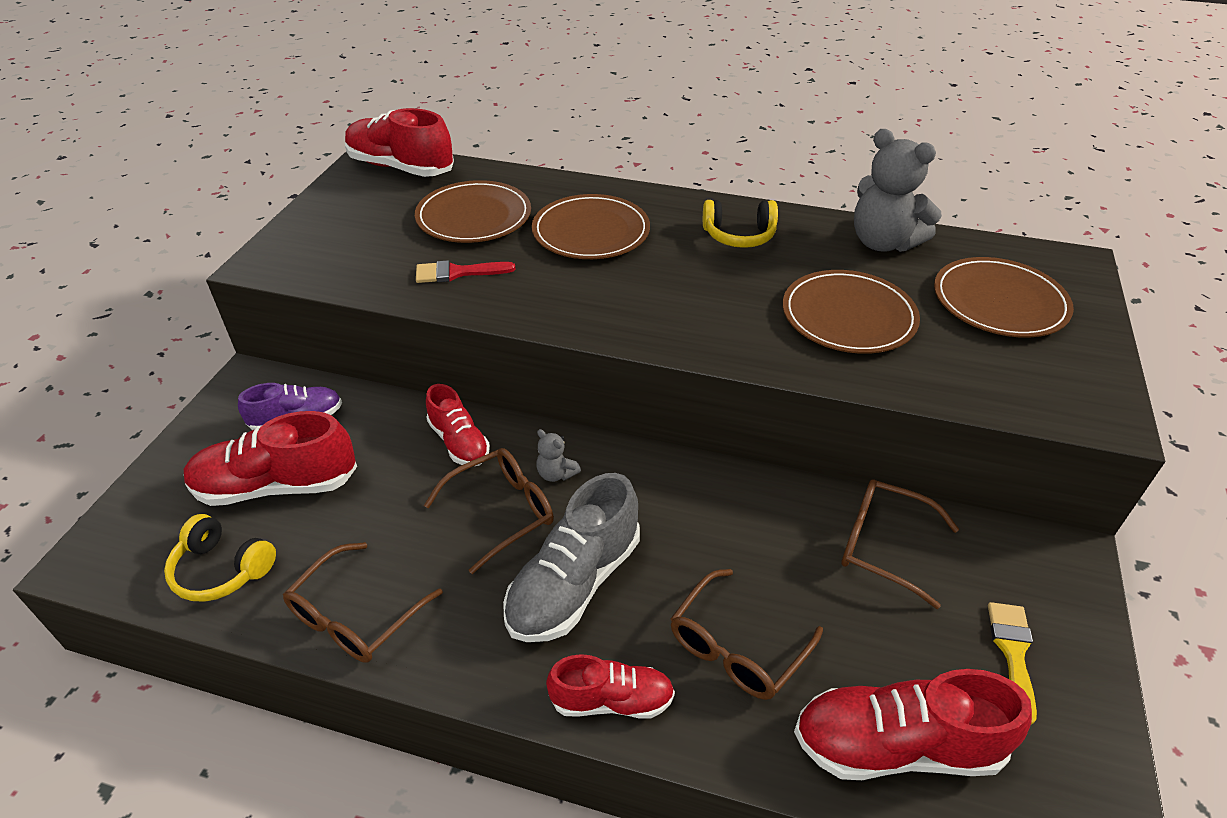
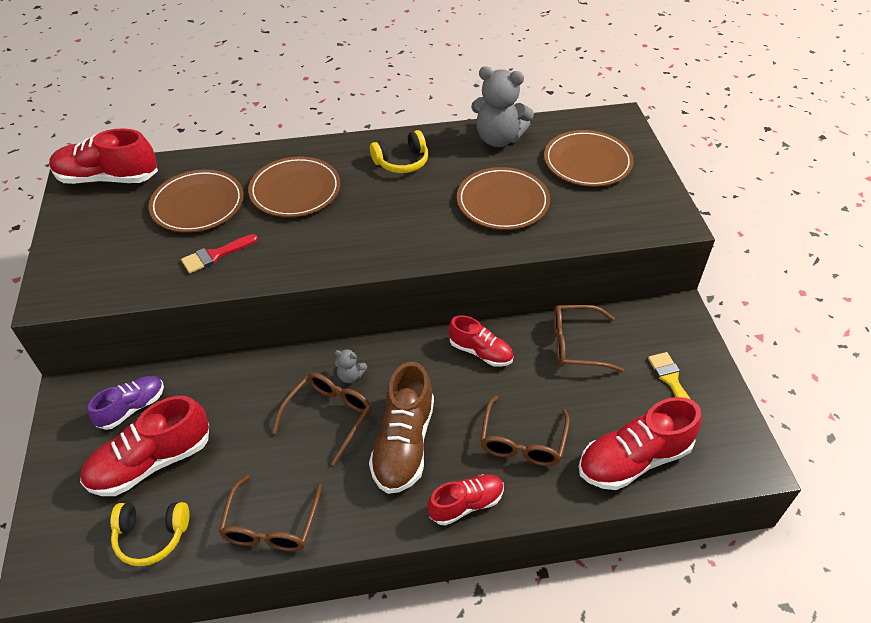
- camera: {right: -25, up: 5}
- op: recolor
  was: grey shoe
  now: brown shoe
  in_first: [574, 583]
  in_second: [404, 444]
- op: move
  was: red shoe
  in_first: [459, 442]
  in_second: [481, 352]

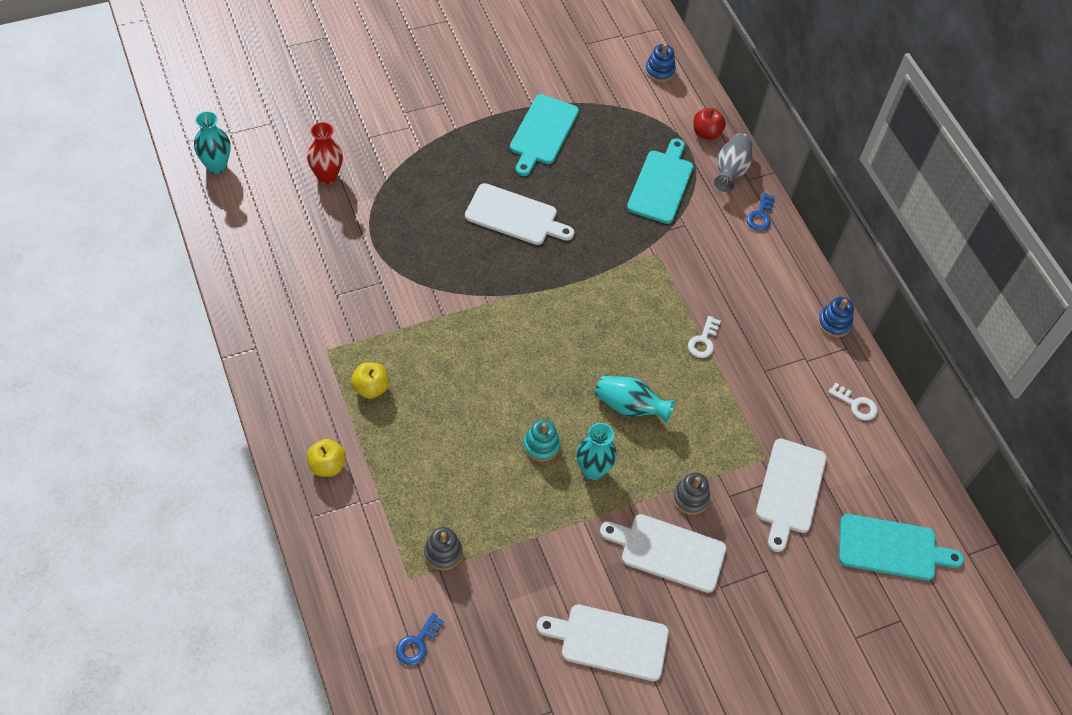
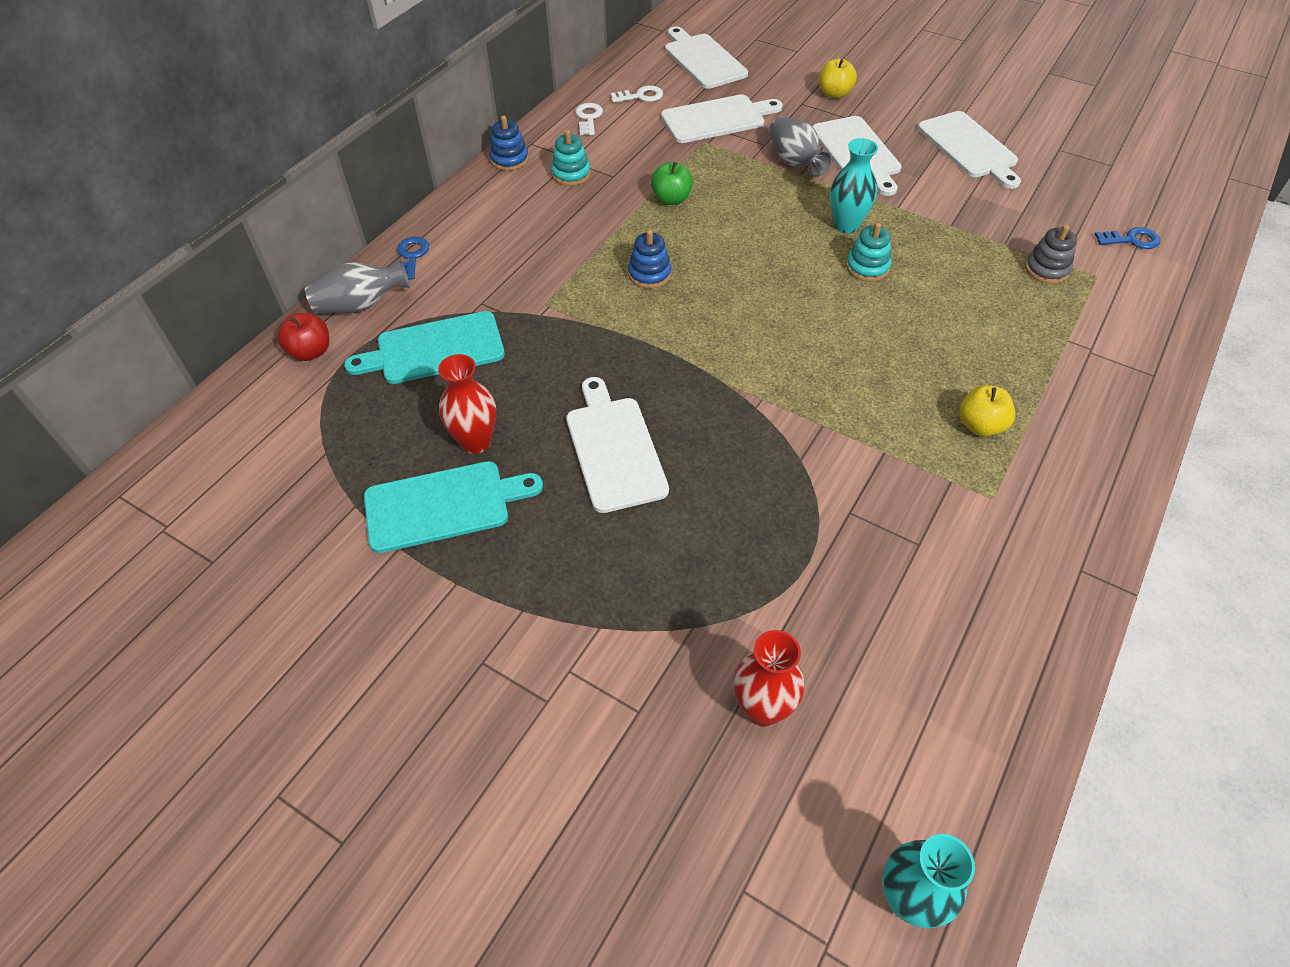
- camera: {right: -120, up: -5}
- op: rotate
  was: blue key
  in_first: [760, 215]
  in_second: [412, 256]
  clockwise: -75
- op: insert
  now: red vase
  in_second: [476, 442]
- op: insert
  now: turquoise stacking toy
  in_second: [571, 174]
- op: move
  was: white key
  in_first: [703, 341]
  in_second: [641, 96]
- op: move
  was: blue stacking toy
  in_first: [659, 71]
  in_second: [649, 274]
- op: insert
  now: green apple
  in_second: [671, 199]
- op: recolor
  was: turquoise cutting board
  now: white cutting board
  in_first: [892, 548]
  in_second: [703, 60]
- op: replace
  was: grey stacking toy
  now: grey vase
  in_first: [690, 498]
  in_second: [795, 162]
- op: move
  was: yellow apple
  in_first: [327, 465]
  in_second: [834, 94]
- op: delete
  was: turquoise vase
  in_first: [629, 406]

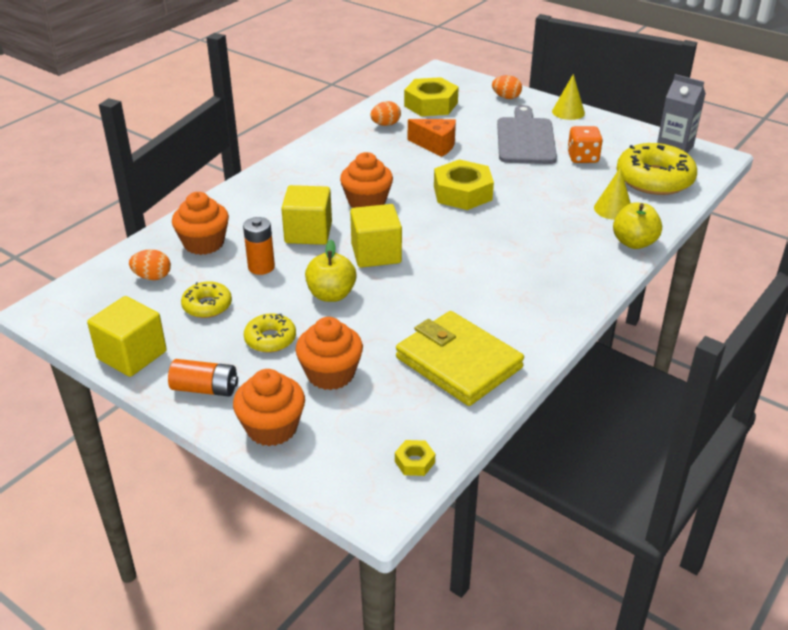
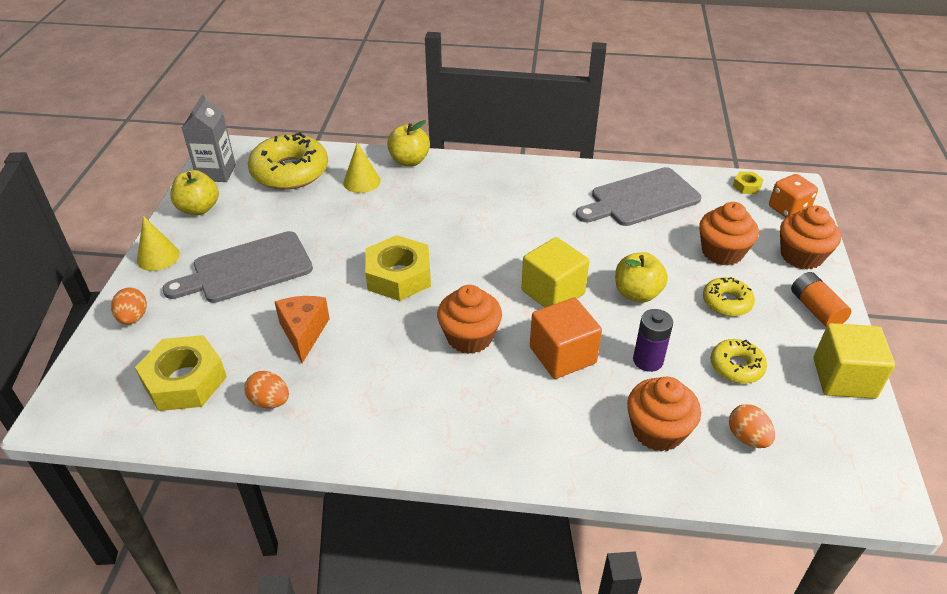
- camera: {right: -120, up: 5}
- op: insert
  now: yellow apple
  in_second: [199, 208]
- op: recolor
  was: yellow cube
  now: orange cube
  in_first: [308, 233]
  in_second: [562, 355]
- op: replace
  was: yellow wallet
  now: grey cutting board
  in_first: [458, 363]
  in_second: [641, 199]
- op: recolor
  was: orange battery
  now: purple battery
  in_first: [261, 267]
  in_second: [648, 360]
- op: move
  was: orange dice
  in_first: [582, 157]
  in_second: [788, 210]

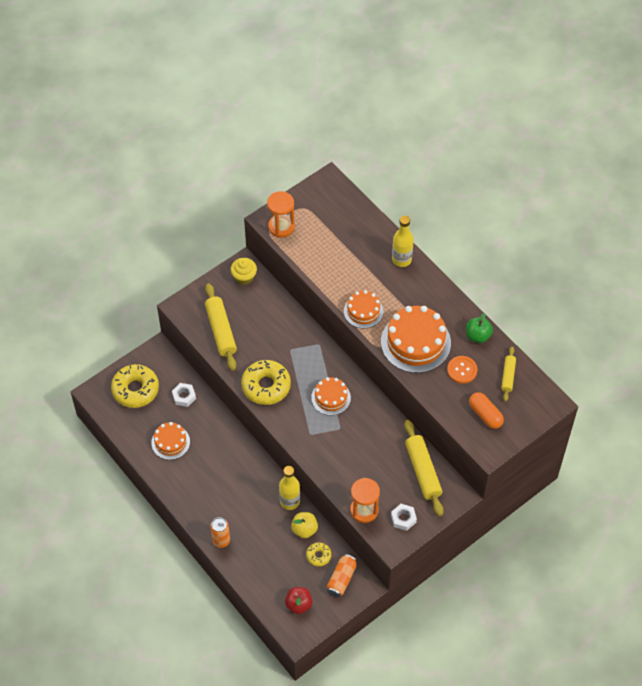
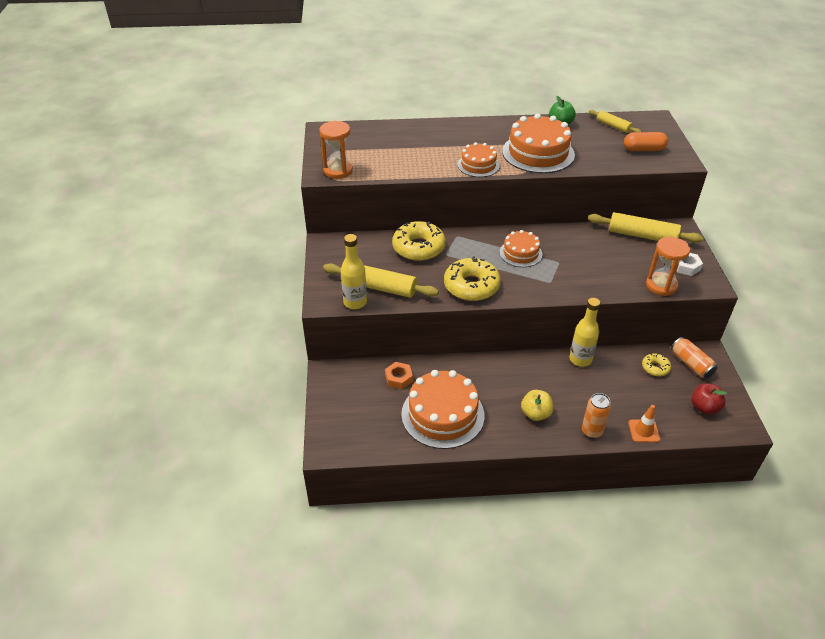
- camera: {right: -55, up: -15}
- op: move
  was: yellow bottle
  in_first: [401, 259]
  in_second: [355, 302]
- op: recolor
  was: white nut
  now: orange nut
  in_first: [184, 396]
  in_second: [399, 378]
- op: move
  was: yellow donut
  in_first: [135, 389]
  in_second: [418, 248]
- op: resize
  was: orange cake
  in_first: [170, 442]
  in_second: [442, 414]
  ratio: 1.75
- op: move
  was: yellow apple
  in_first: [304, 529]
  in_second: [535, 414]
- op: insert
  now: orange traffic cone
  in_second: [643, 431]
- op: delete
  was: yellow cupcake
  in_first: [244, 277]
- op: delete
  was: orange button
  in_first: [462, 370]

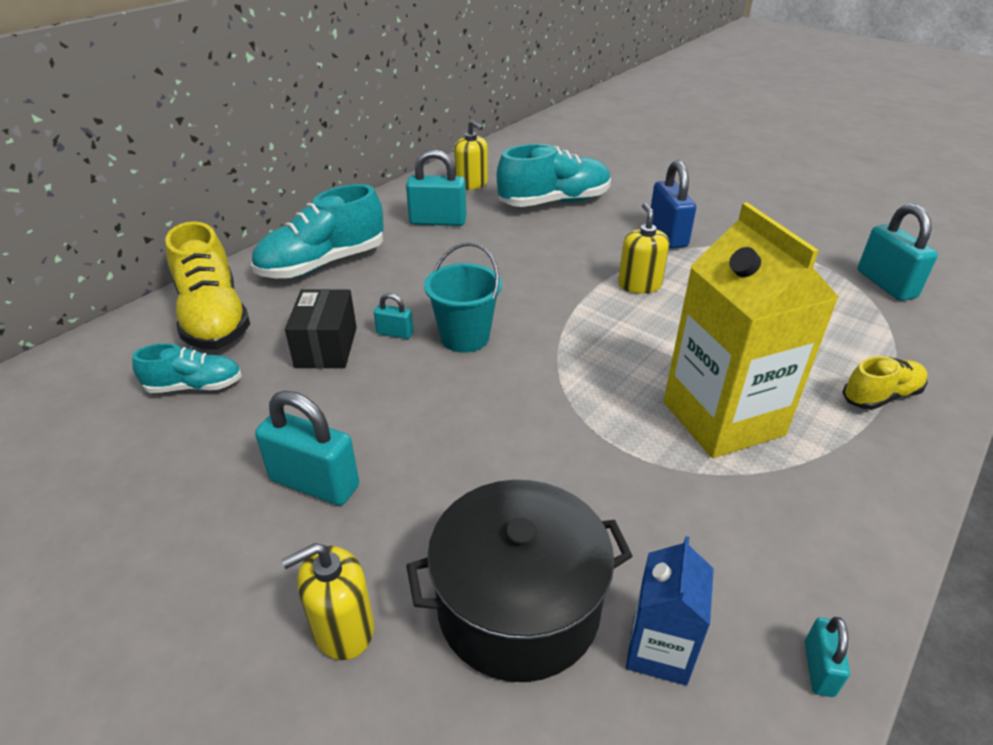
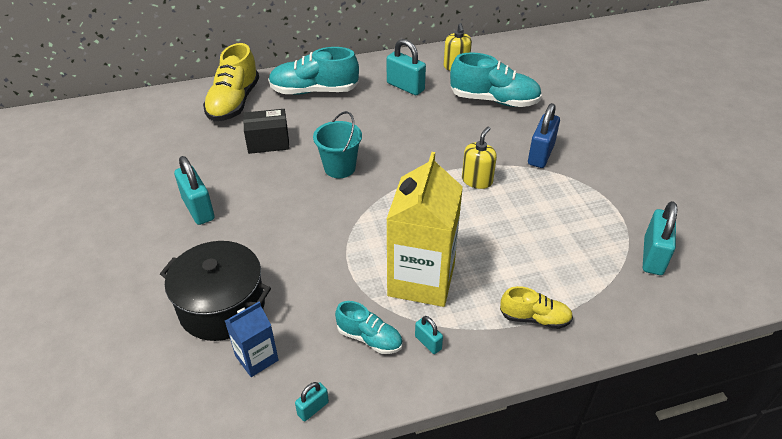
- camera: {right: 35, up: 5}
- op: rotate
  was: black box
  in_first: [326, 347]
  in_second: [268, 142]
  clockwise: 45
- op: move
  was: turquoise shoe
  in_first: [195, 386]
  in_second: [369, 338]
- op: move
  was: turquoise padlock
  in_first: [395, 333]
  in_second: [428, 343]
- op: delete
  was: yellow soap dispenser
  in_first: [343, 628]

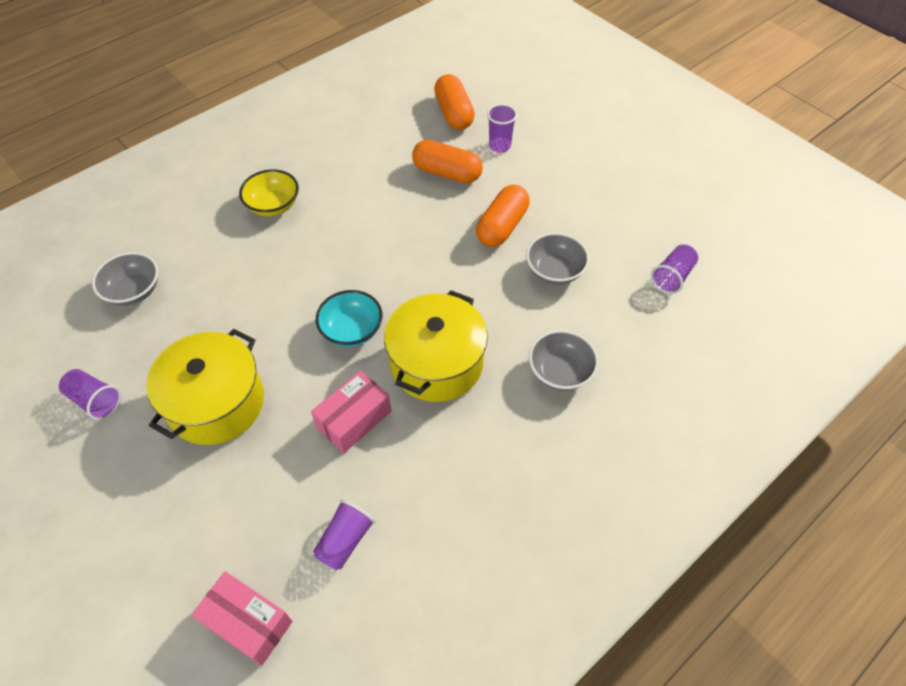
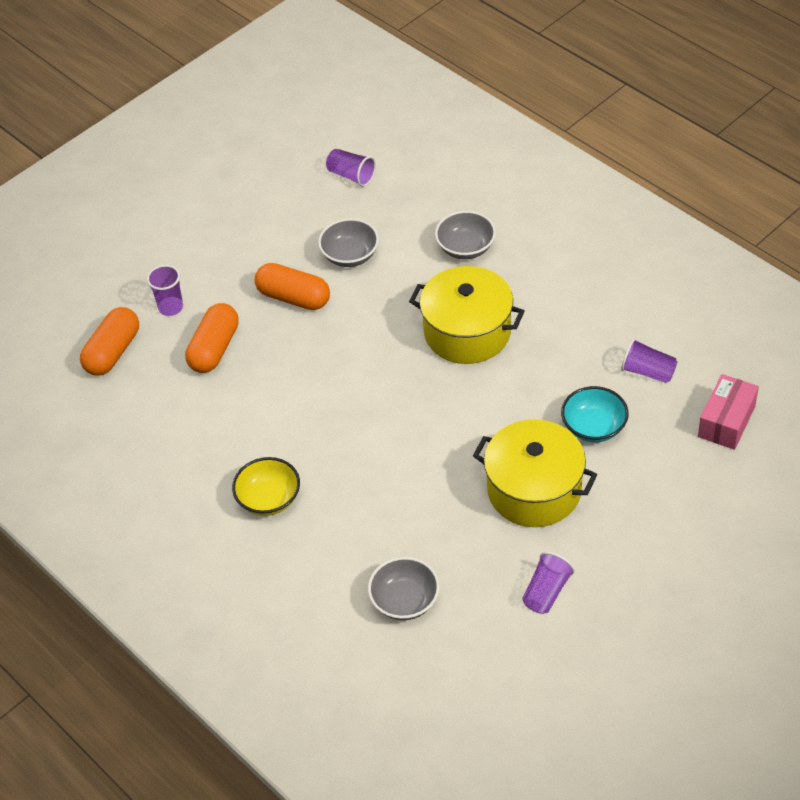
- camera: {right: -90, up: -5}
- op: rotate
  was: orange capsule
  in_first: [454, 113]
  in_second: [113, 352]
  clockwise: -45
- op: move
  was: turquoise bowl
  in_first: [351, 330]
  in_second: [594, 427]
- op: delete
  was: pink box
  in_first: [354, 419]

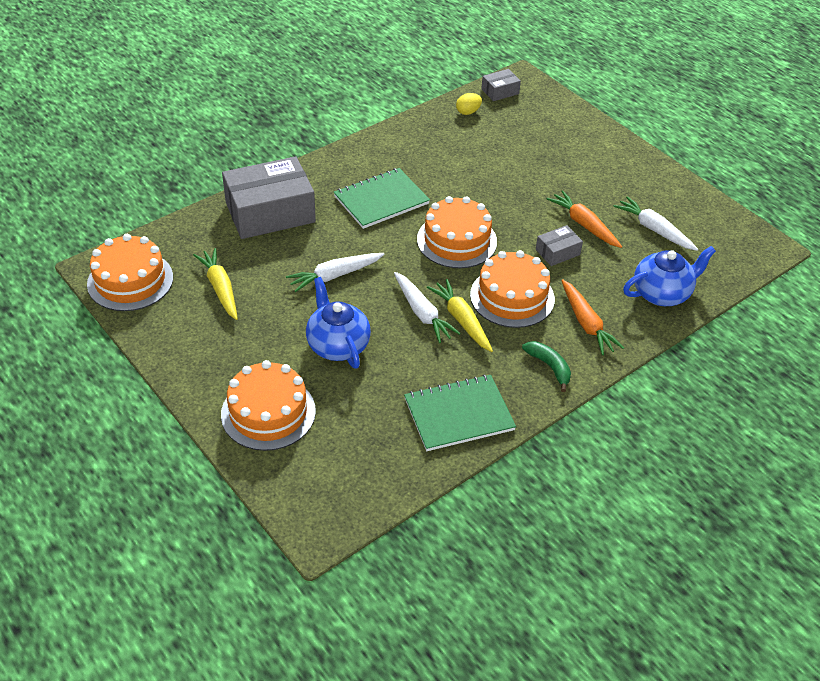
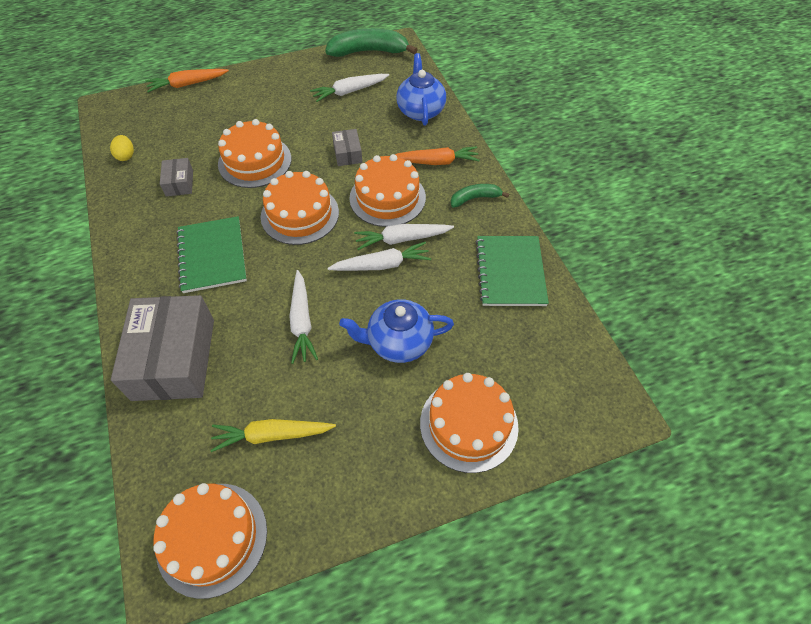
- camera: {right: -70, up: 10}
- op: move
  was: orange carrot
  in_first: [584, 225]
  in_second: [187, 84]
- op: move
  was: grey box
  in_first: [500, 91]
  in_second: [179, 183]
- op: insert
  now: orange cake
  in_second: [255, 161]
- op: insert
  now: green banana
  in_second: [369, 51]
- op: recolor
  was: yellow carrot
  now: white carrot
  in_first: [461, 320]
  in_second: [402, 239]

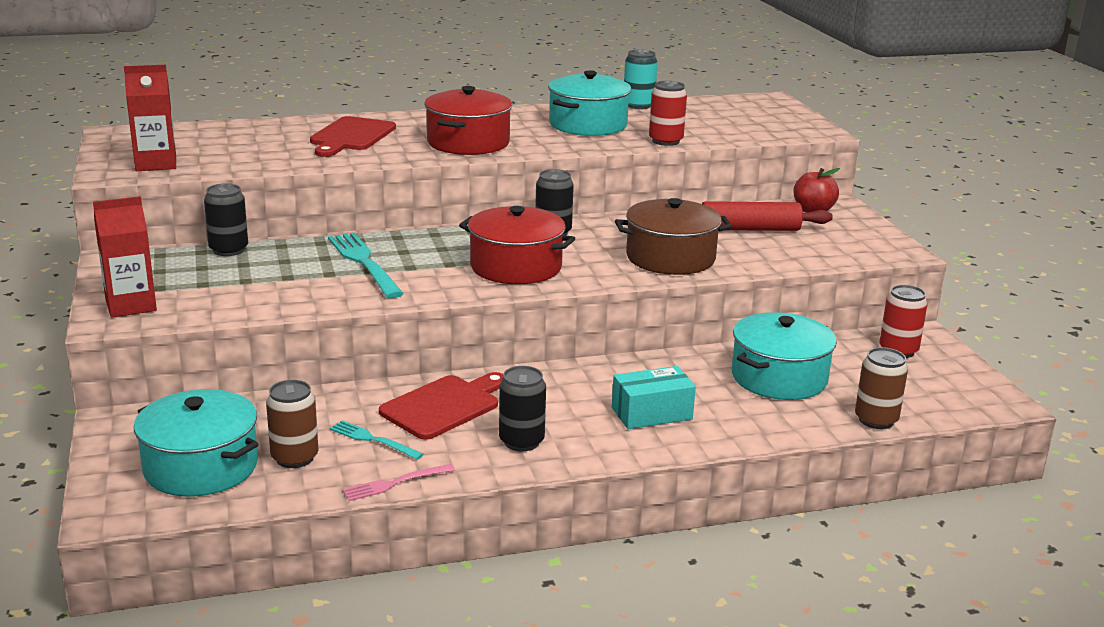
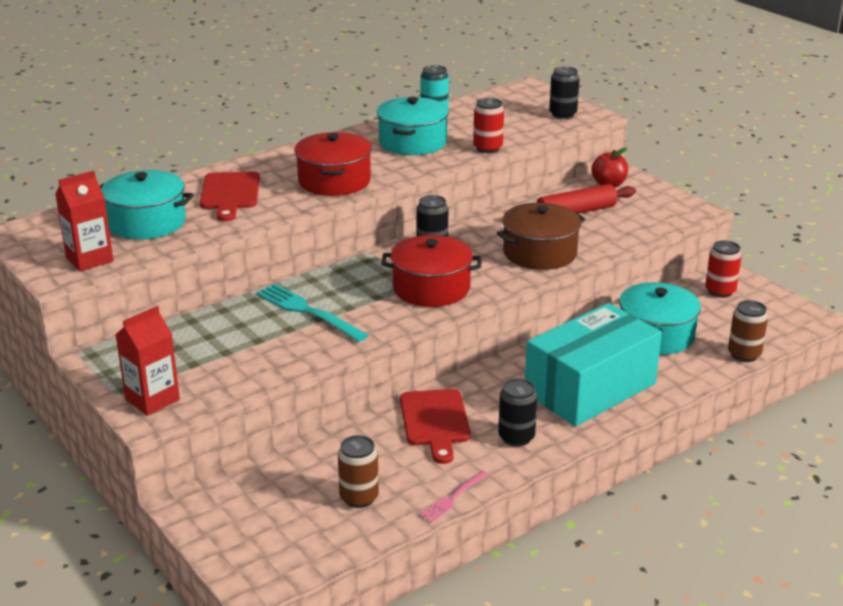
- camera: {right: -20, up: 5}
- op: move
  was: turquoise pot
  in_first: [201, 467]
  in_second: [147, 223]
- op: rotate
  was: red cutting board
  in_first: [444, 406]
  in_second: [435, 421]
  clockwise: 150
- op: resize
  was: turquoise box
  in_first: [651, 413]
  in_second: [590, 389]
  ratio: 2.06
- op: move
  was: black can
  in_first: [228, 250]
  in_second: [562, 114]
- op: delete
  was: turquoise fork
  in_first: [372, 440]

